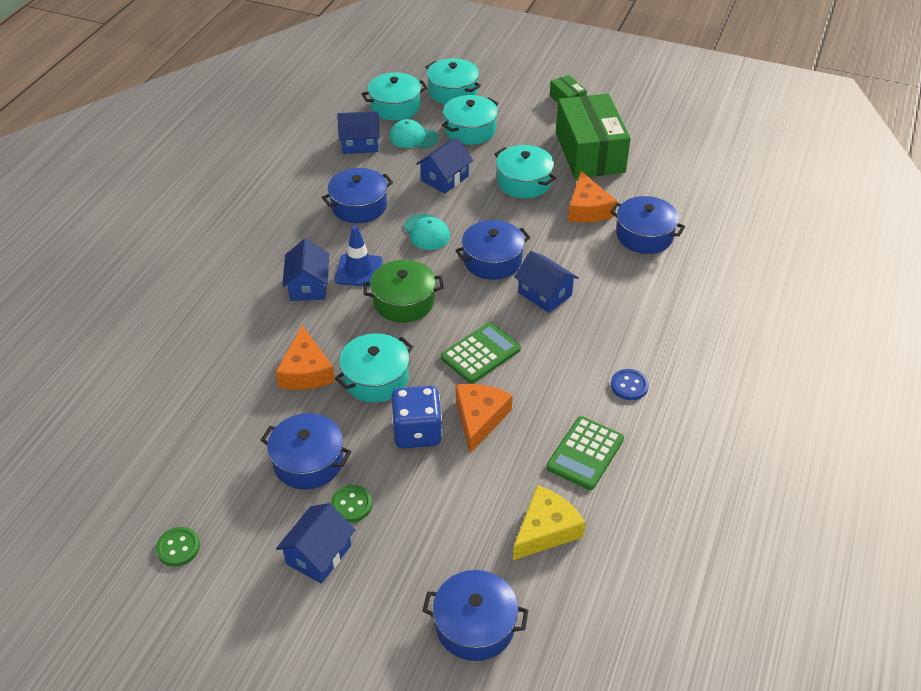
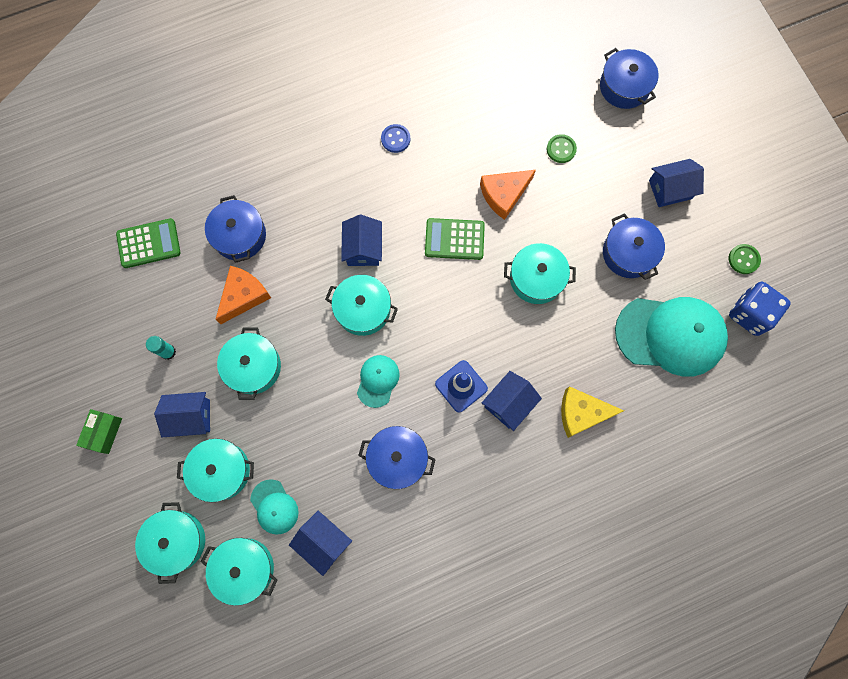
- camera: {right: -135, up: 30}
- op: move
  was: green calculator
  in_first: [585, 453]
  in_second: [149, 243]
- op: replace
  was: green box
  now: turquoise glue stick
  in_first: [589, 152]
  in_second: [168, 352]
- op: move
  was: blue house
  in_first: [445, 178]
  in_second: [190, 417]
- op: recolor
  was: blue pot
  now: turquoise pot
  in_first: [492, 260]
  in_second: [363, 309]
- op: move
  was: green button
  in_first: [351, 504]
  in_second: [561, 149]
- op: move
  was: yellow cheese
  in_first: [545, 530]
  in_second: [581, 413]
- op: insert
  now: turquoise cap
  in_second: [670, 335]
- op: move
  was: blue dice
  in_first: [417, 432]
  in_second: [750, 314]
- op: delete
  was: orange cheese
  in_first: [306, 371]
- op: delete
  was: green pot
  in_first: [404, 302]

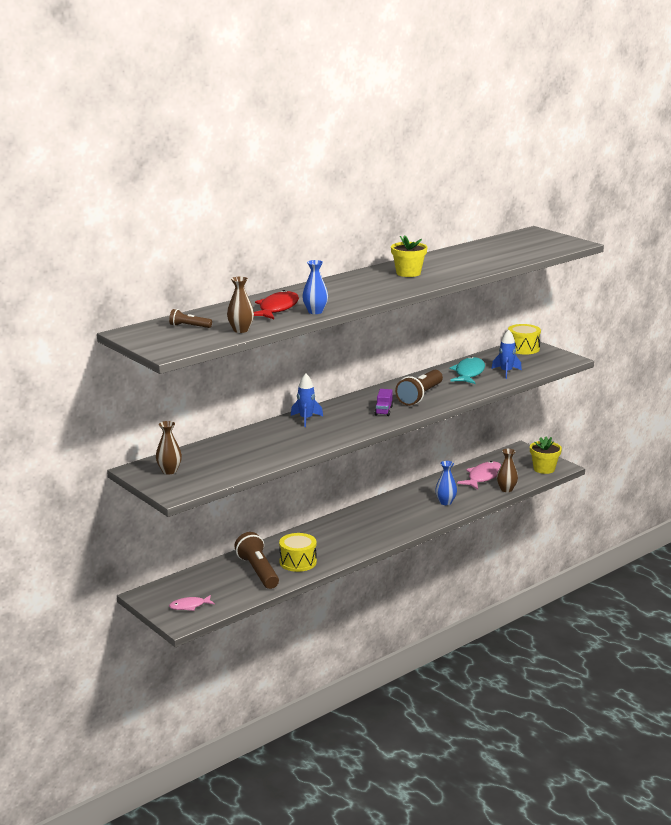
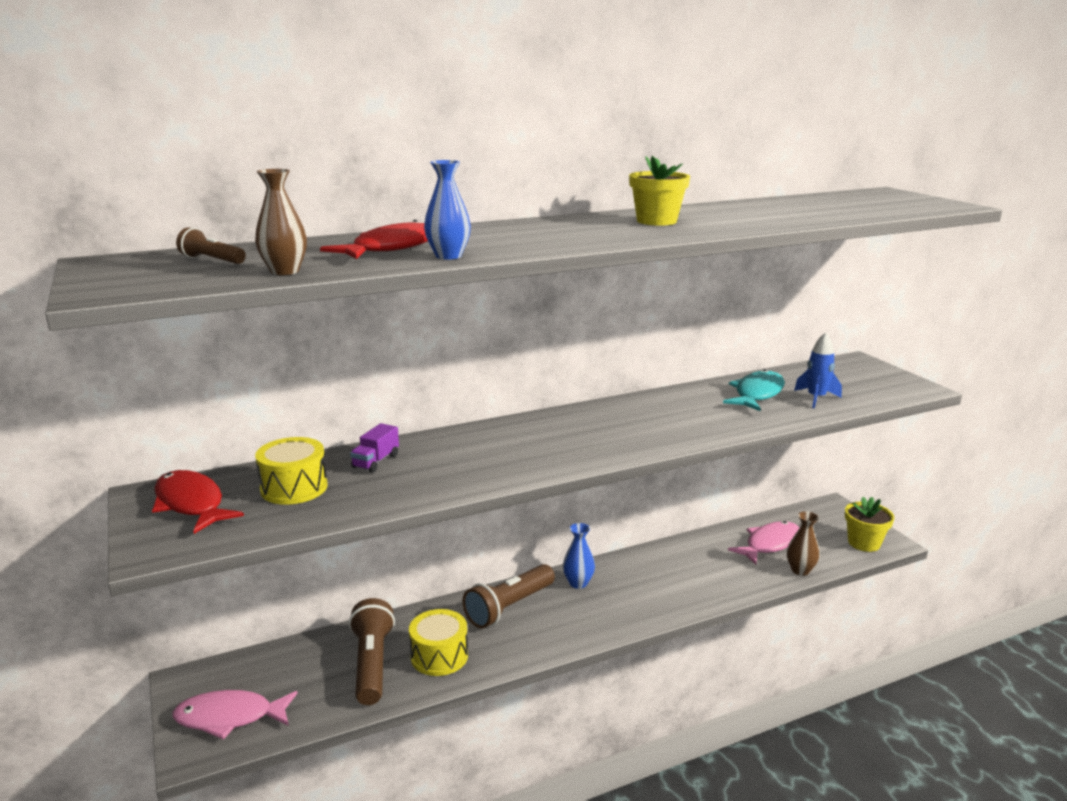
- camera: {right: 15, up: 0}
- op: replace
  was: brown vase
  now: red fish
  in_first: [169, 471]
  in_second: [191, 504]
- op: resize
  was: pink fish
  in_first: [189, 606]
  in_second: [229, 717]
  ratio: 1.65
- op: move
  was: yellow drum
  in_first: [523, 348]
  in_second: [294, 488]
- op: move
  was: purple truck
  in_first: [383, 411]
  in_second: [376, 461]
- op: move
  was: brown flashlight
  in_first: [420, 396]
  in_second: [509, 607]
- op: move
  was: blue vase
  in_first: [445, 502]
  in_second: [578, 583]
- op: delete
  was: blue rocket
  in_first: [306, 419]

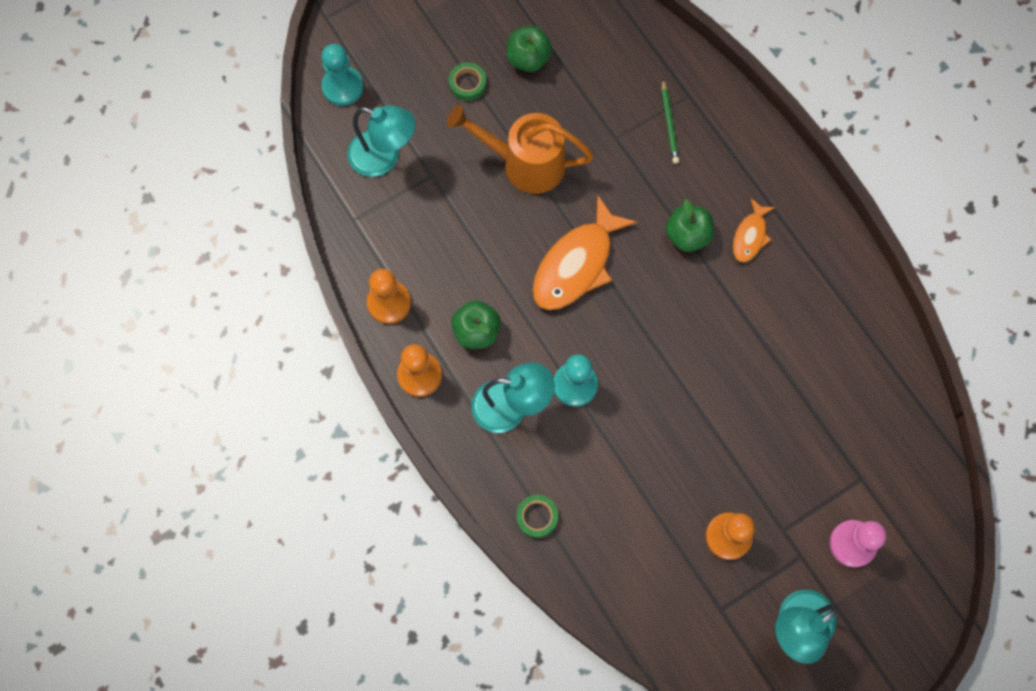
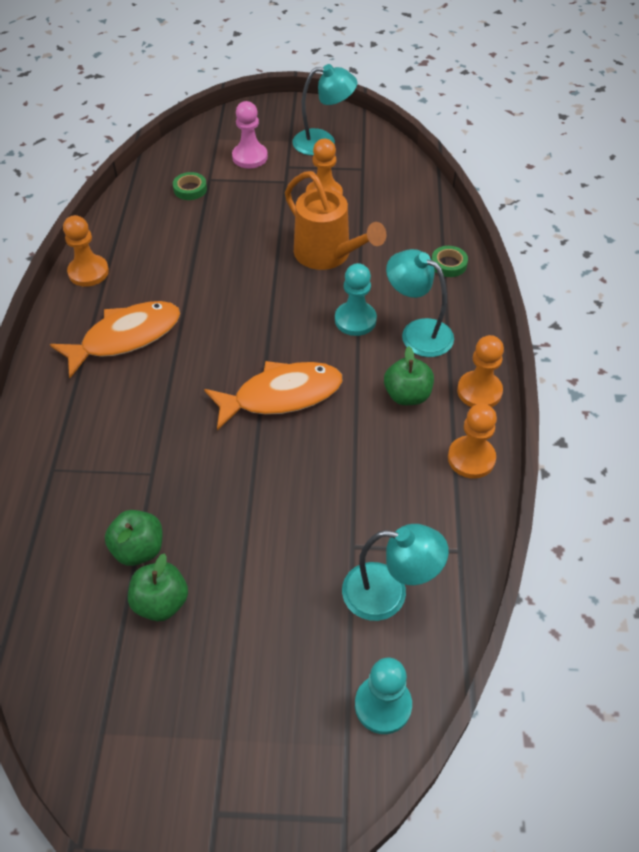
- camera: {right: -145, up: -20}
- op: resize
  was: orange fish
  in_first: [750, 236]
  in_second: [125, 337]
  ratio: 1.9
- op: insert
  now: orange pawn
  in_second: [88, 272]
- op: move
  was: green apple
  in_first: [687, 235]
  in_second: [138, 549]
- op: move
  was: green tape
  in_first: [467, 83]
  in_second: [190, 189]
- op: move
  was: orange watering can
  in_first: [524, 163]
  in_second: [328, 255]
- op: rotate
  was: turquoise lamp
  in_first: [384, 157]
  in_second: [388, 593]
  clockwise: 135
- op: delete
  was: green pencil
  in_first: [669, 124]

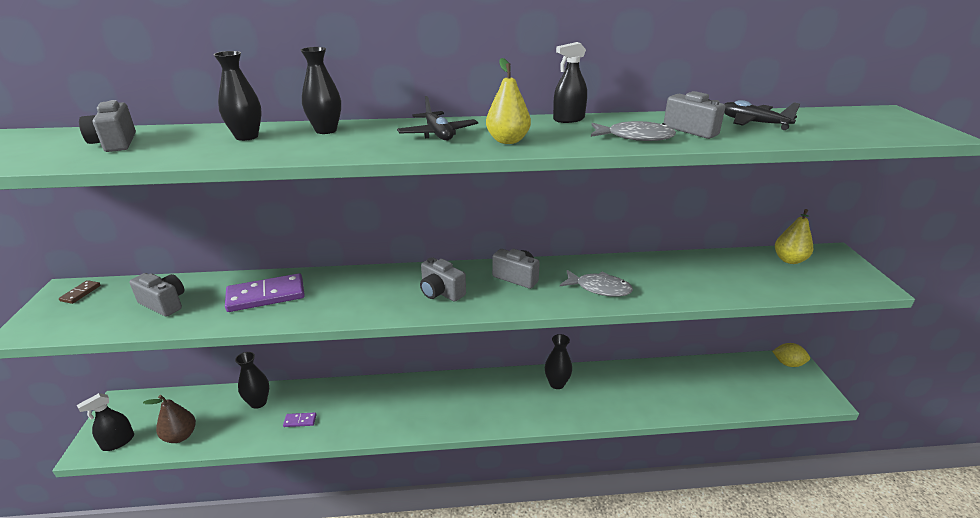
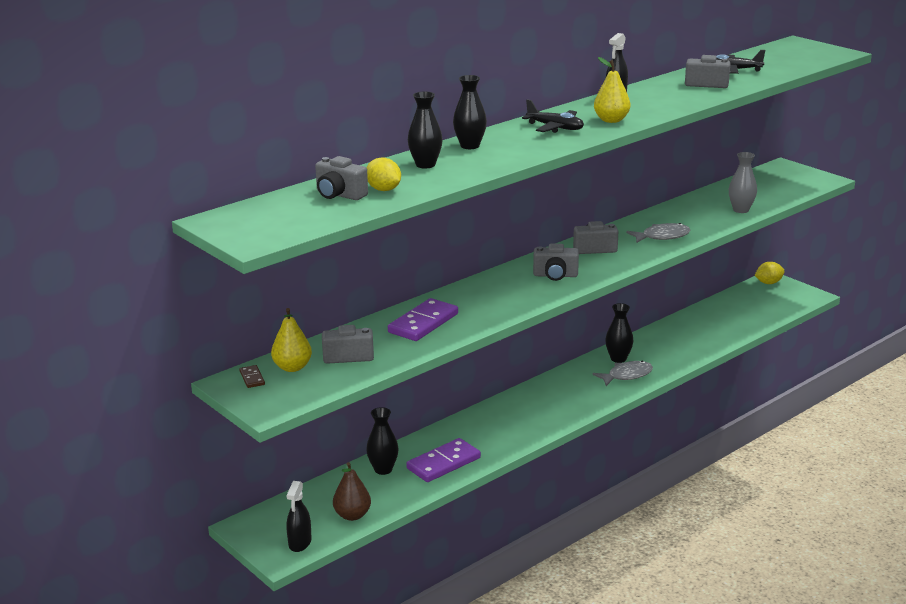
- camera: {right: -35, up: -5}
- op: move
  was: yellow pear
  in_first: [789, 260]
  in_second: [292, 367]
- op: insert
  now: yellow lemon
  in_second: [383, 190]
- op: resize
  was: purple domino
  in_first: [300, 421]
  in_second: [443, 463]
  ratio: 2.16
- op: move
  was: grey fish
  in_first: [635, 137]
  in_second: [627, 375]
- op: insert
  now: grey vase
  in_second: [741, 210]

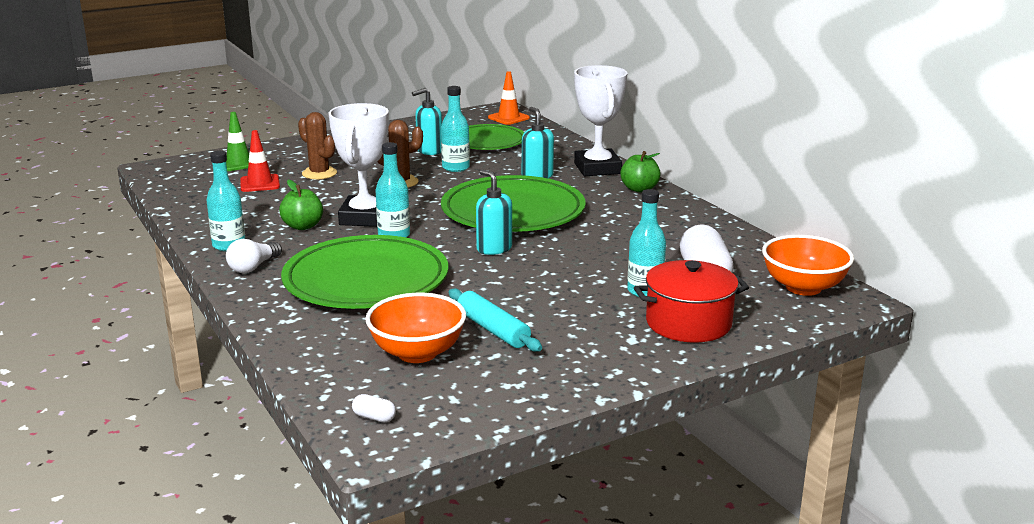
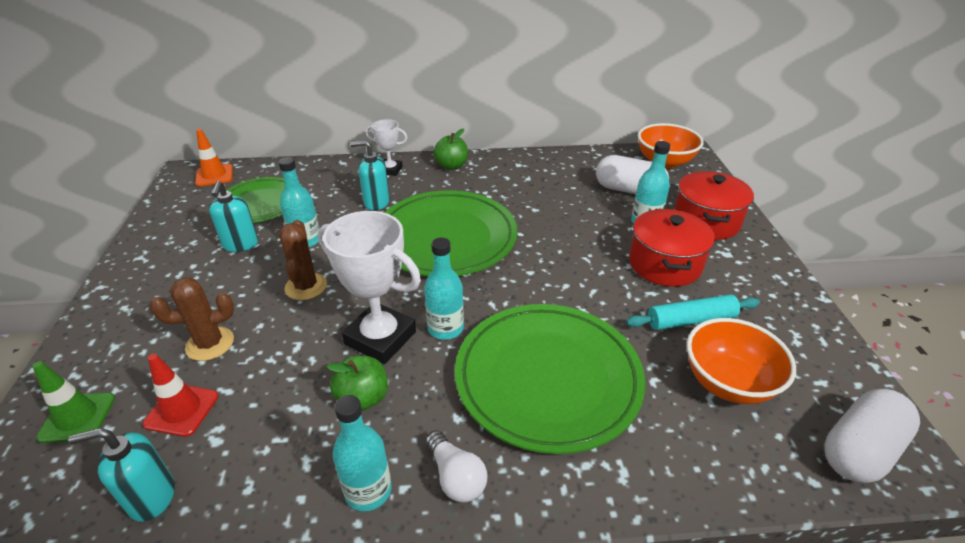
- camera: {right: -65, up: 15}
- op: move
  was: turquoise soap dispenser
  in_first: [494, 249]
  in_second: [151, 497]
- op: resize
  was: white trophy
  in_first: [597, 168]
  in_second: [390, 170]
  ratio: 0.54
- op: insert
  now: red pot
  in_second: [664, 264]
- op: resize
  was: white capsule
  in_first: [374, 417]
  in_second: [860, 450]
  ratio: 2.45

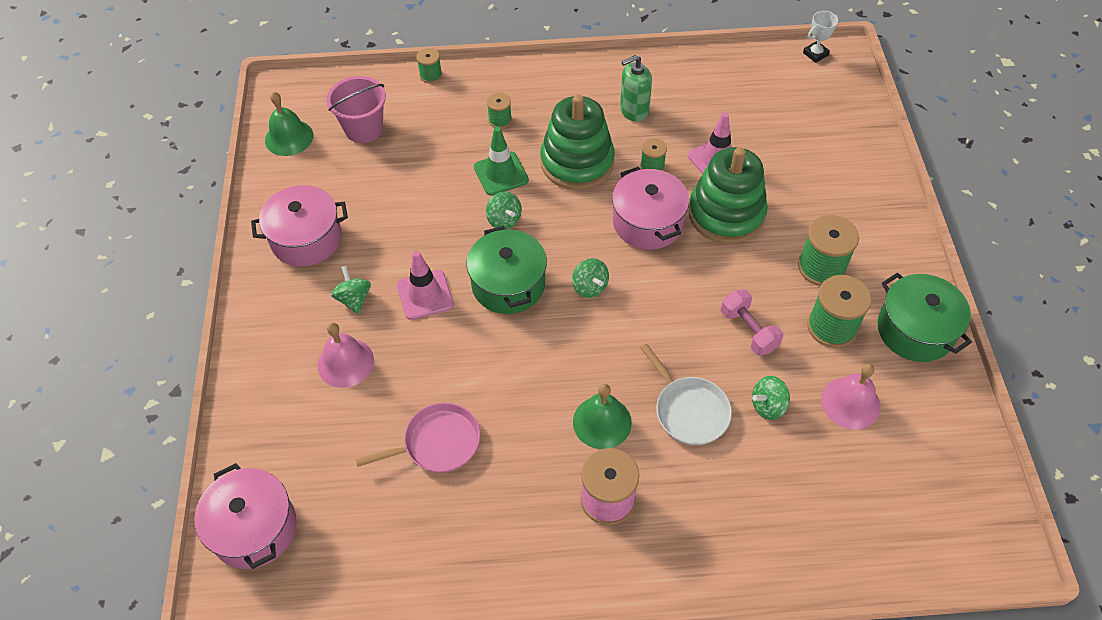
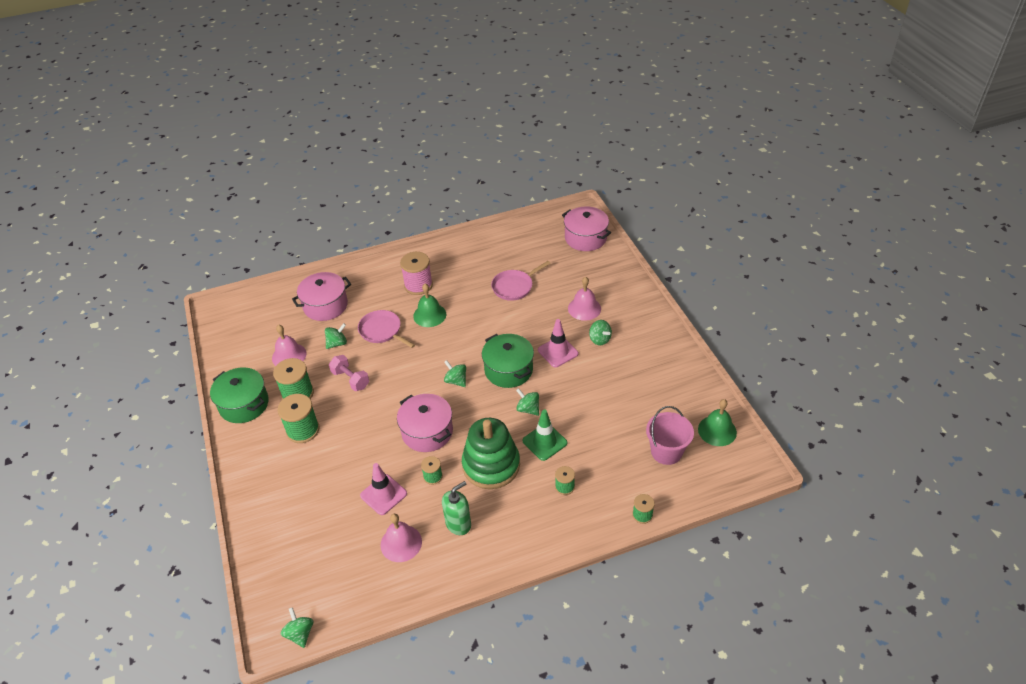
- camera: {right: 165, up: -10}
- op: replace
  was: white trophy
  now: green spinning top
  in_first: [815, 54]
  in_second: [300, 633]
- op: move
  was: pink pot
  in_first: [306, 239]
  in_second: [325, 306]
- op: recolor
  was: white pan
  now: pink pan
  in_first: [689, 410]
  in_second: [382, 331]
- op: insert
  now: pink bell
  in_second: [401, 543]
- op: delete
  was: green stacking toy
  in_first: [726, 214]

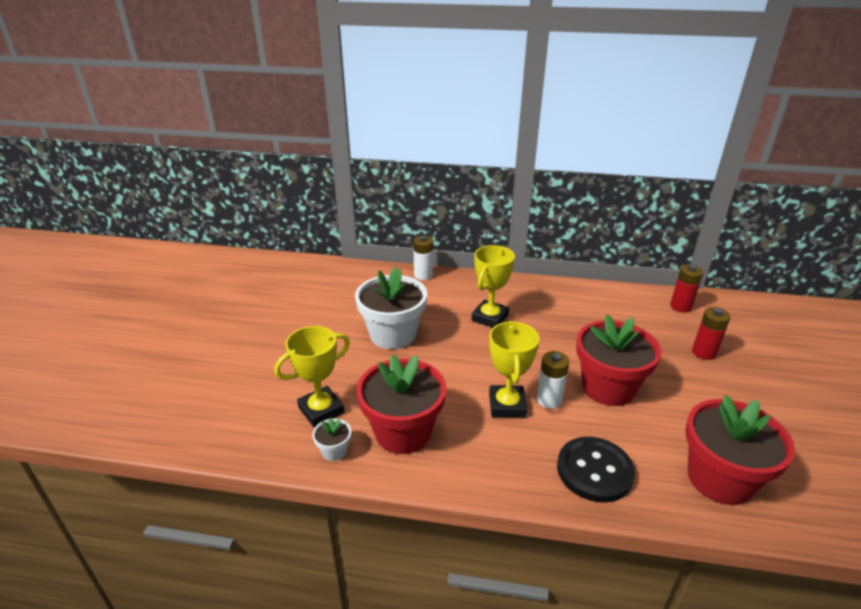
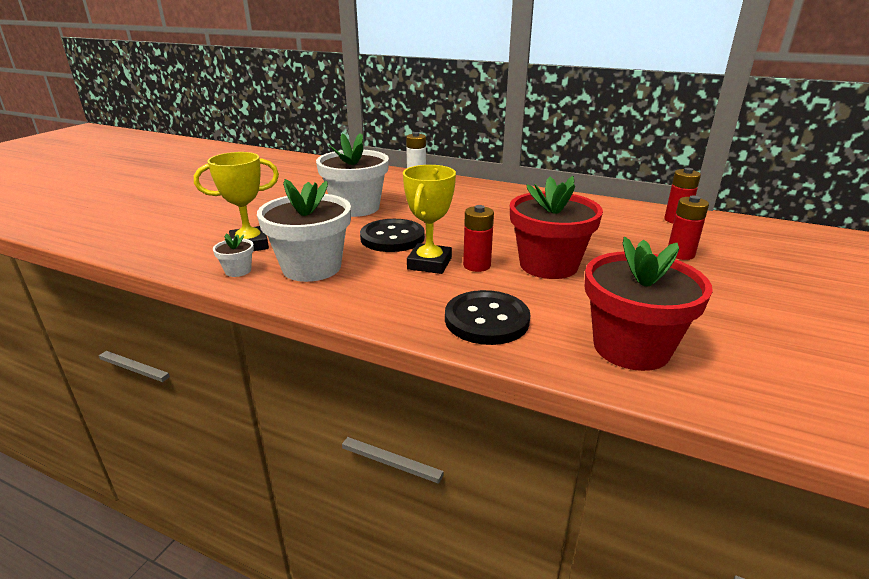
- camera: {right: 15, up: -5}
- op: recolor
  was: red flower pot
  now: white flower pot
  in_first: [403, 432]
  in_second: [312, 267]
- op: insert
  now: black button
  in_second: [392, 238]
- op: recolor
  was: white battery
  now: red battery
  in_first: [549, 400]
  in_second: [477, 265]
- op: delete
  was: yellow trophy
  in_first: [490, 317]

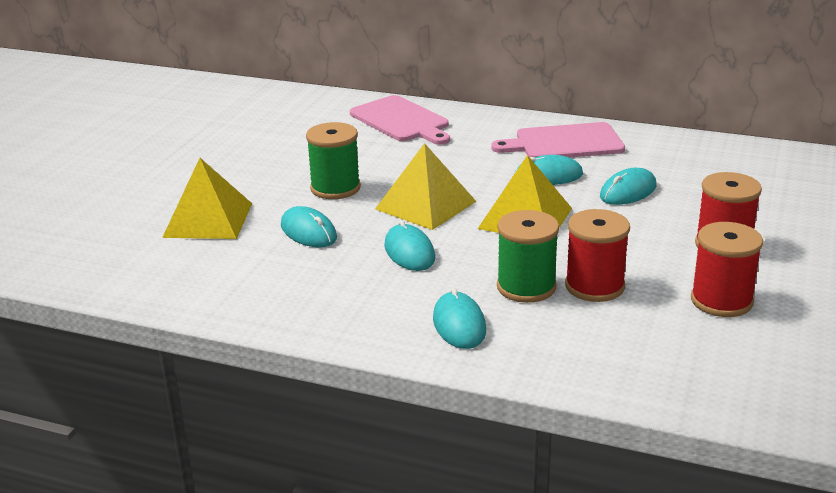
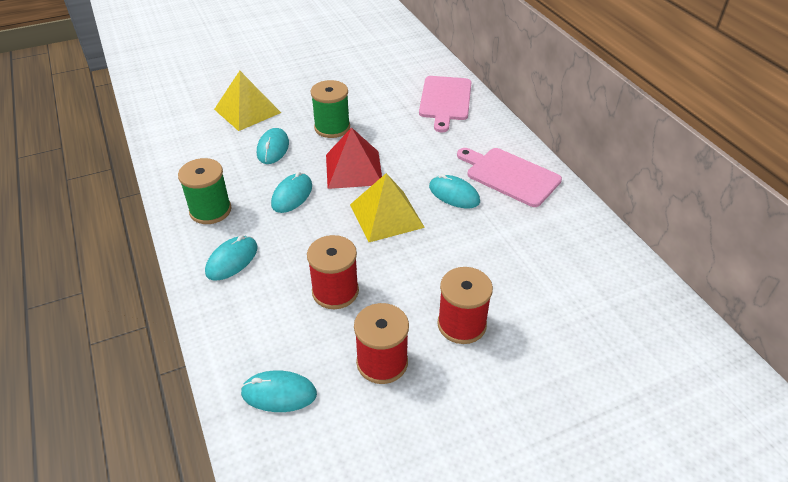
- camera: {right: 45, up: 15}
- op: move
  was: green spool
  in_first: [526, 287]
  in_second: [210, 210]
- op: move
  was: turquoise mouse
  in_first: [628, 191]
  in_second: [279, 393]
- op: recolor
  was: yellow pyramid
  now: red pyramid
  in_first: [426, 205]
  in_second: [354, 169]

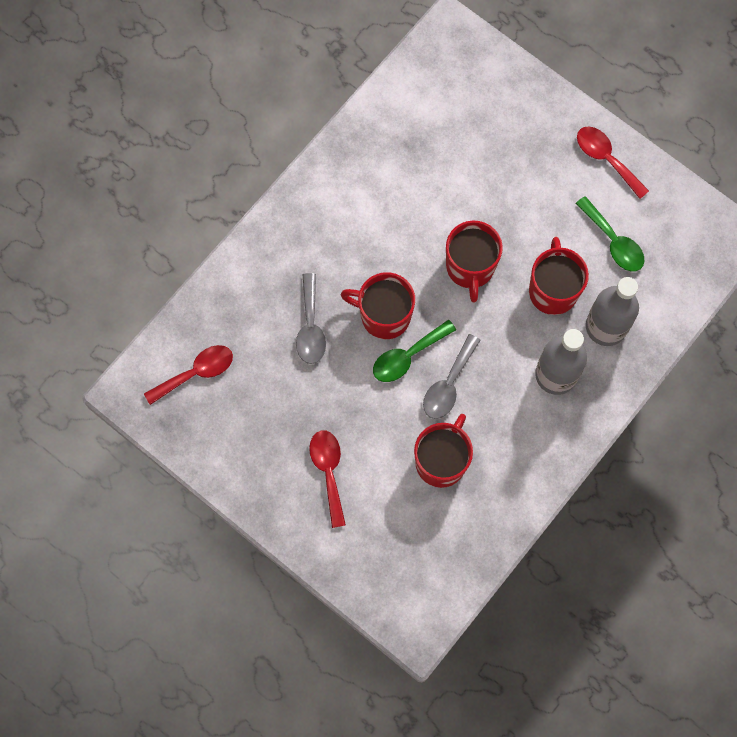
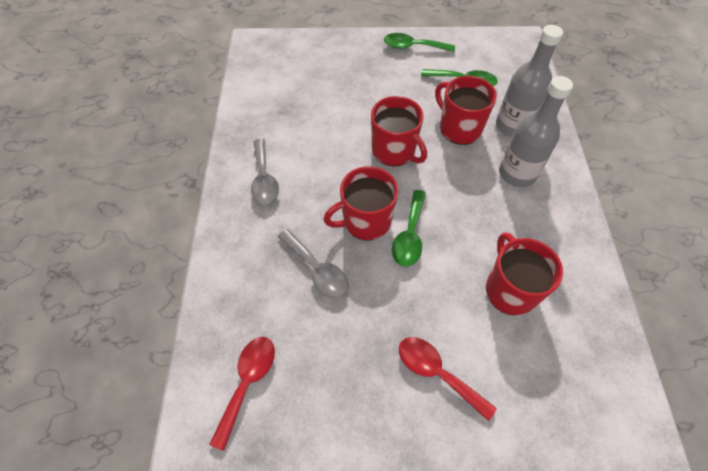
- camera: {right: -40, up: -15}
- op: move
  was: grey spoon
  in_first: [448, 384]
  in_second: [264, 179]
- op: recolor
  was: red spoon
  now: green spoon
  in_first: [606, 159]
  in_second: [413, 47]

